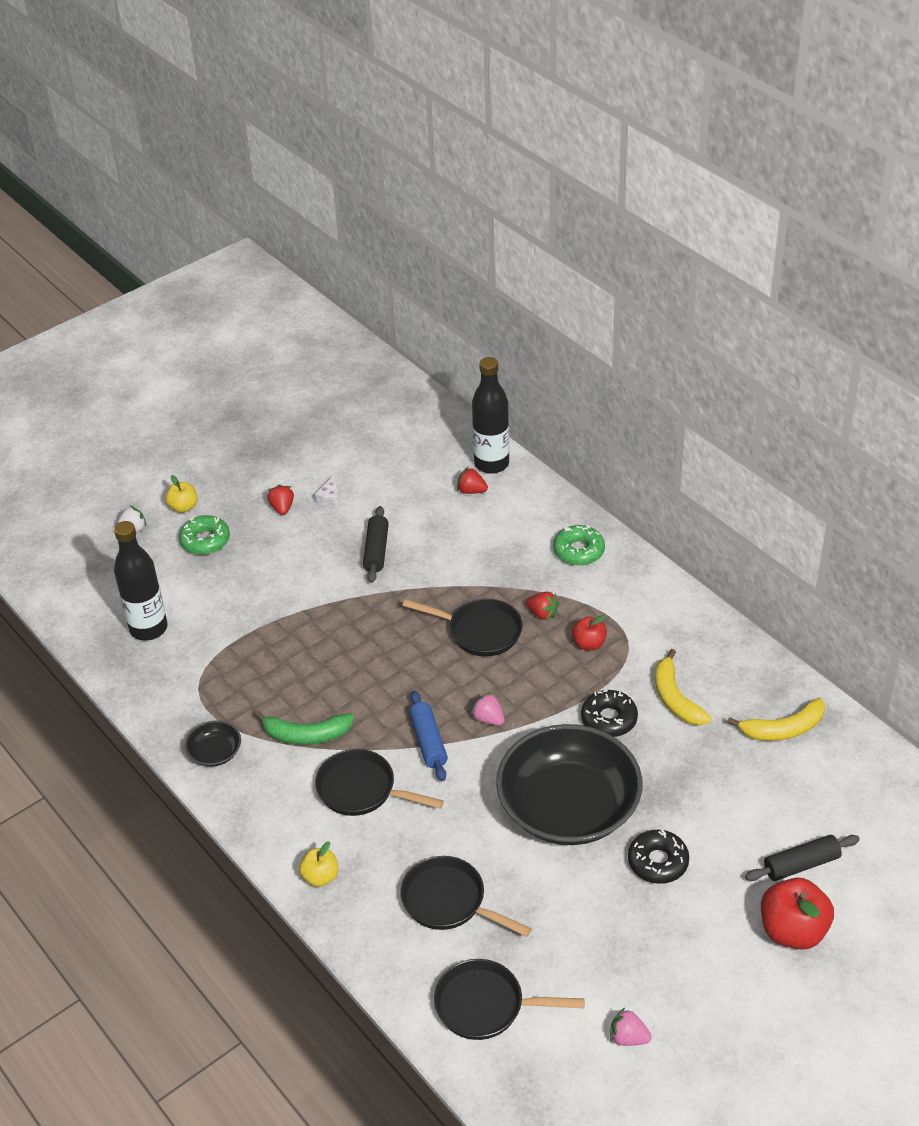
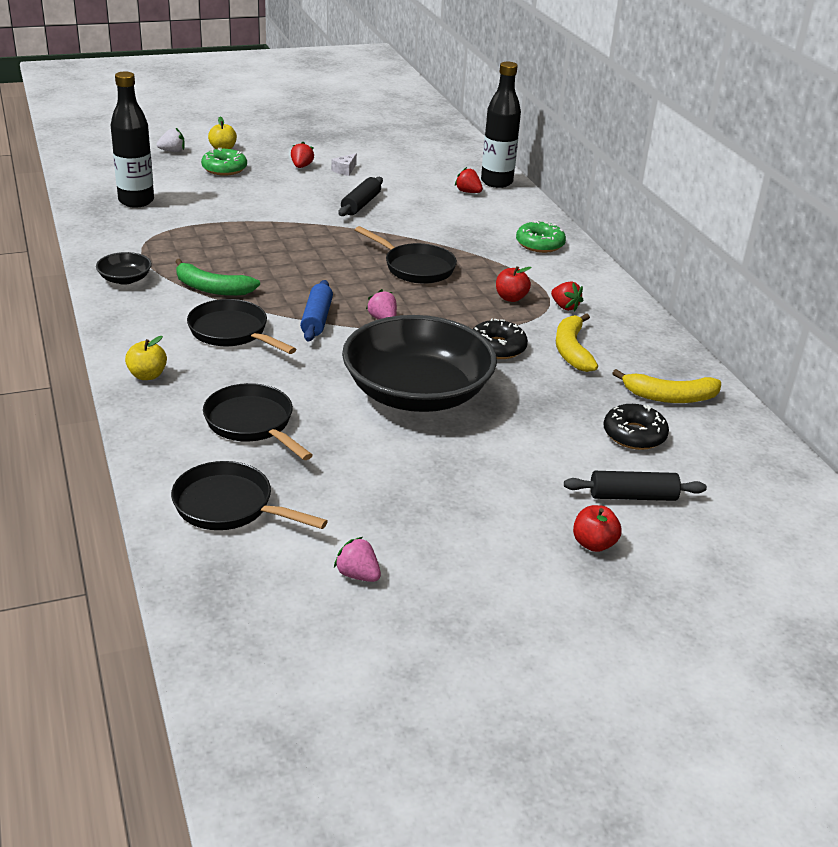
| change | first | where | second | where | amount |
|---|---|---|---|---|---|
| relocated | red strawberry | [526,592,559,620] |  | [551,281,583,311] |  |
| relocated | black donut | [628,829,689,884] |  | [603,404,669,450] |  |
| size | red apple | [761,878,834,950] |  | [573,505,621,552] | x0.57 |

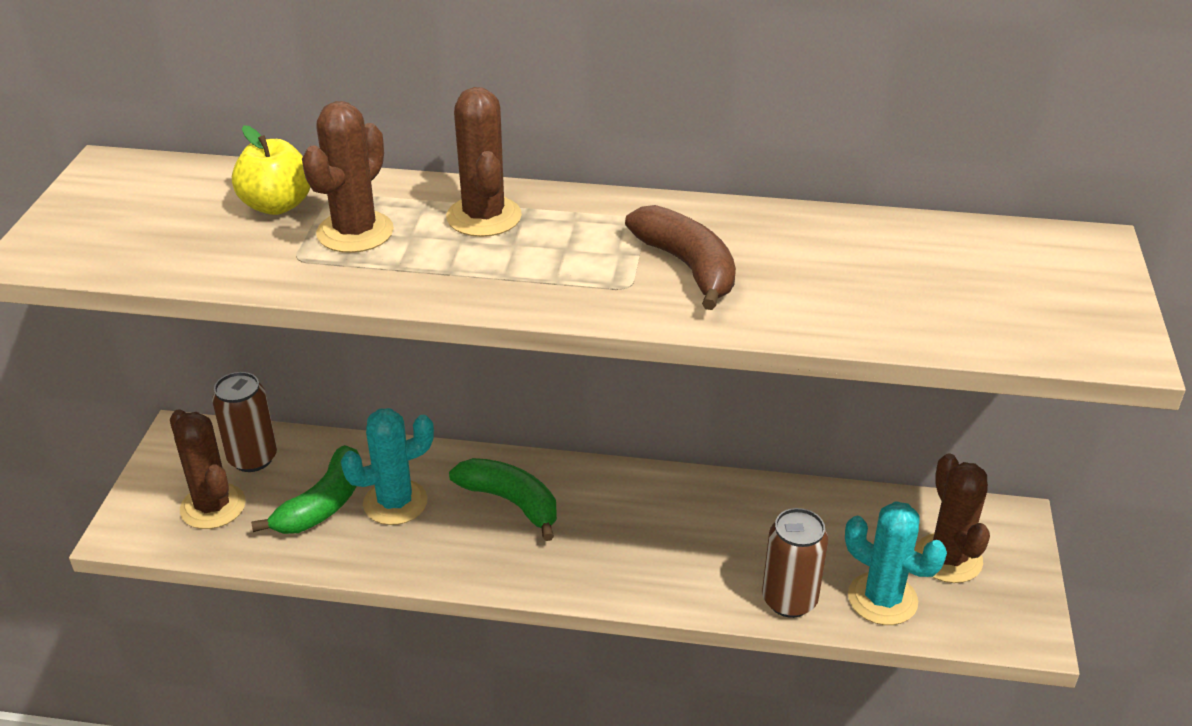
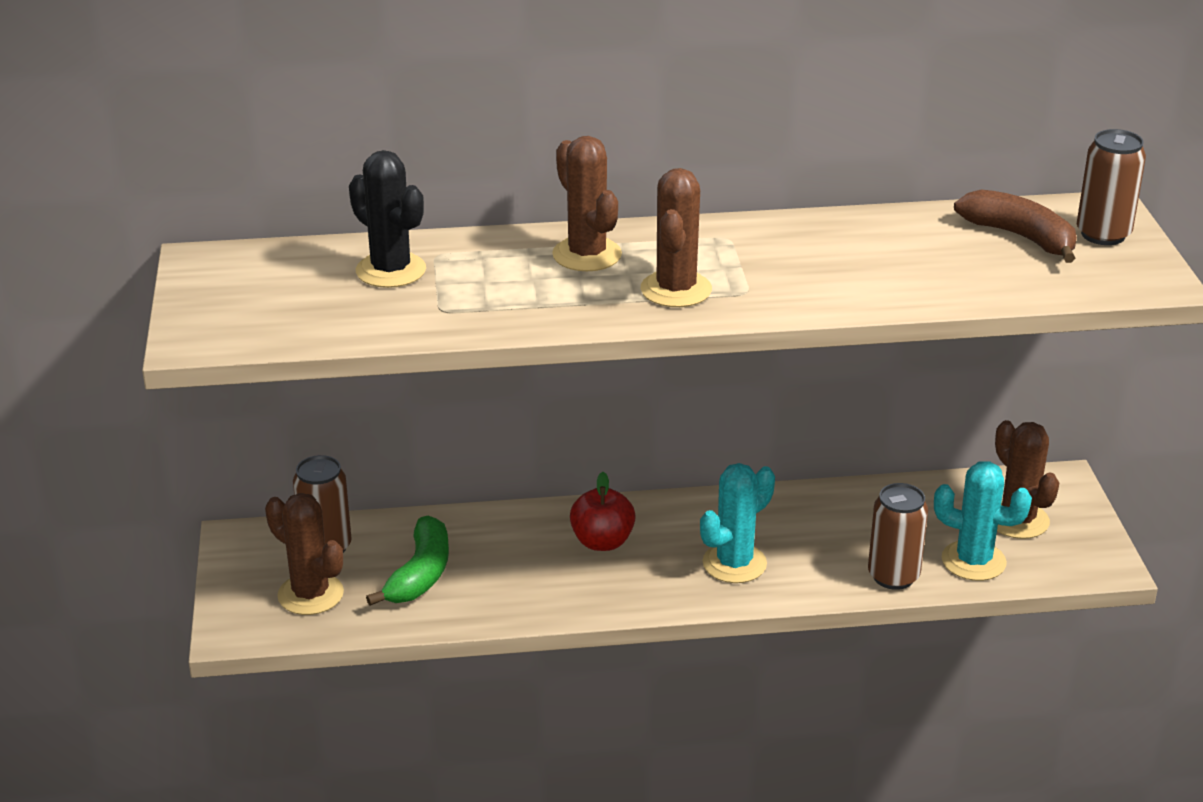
| change | first | where | second | where | amount |
|---|---|---|---|---|---|
| appeared |  |  | brown can | [1077,129,1146,245] |  |
| relocated | brown cactus | [302,101,394,253] |  | [641,168,712,307] |  |
| relocated | turquoise cactus | [341,408,434,525] |  | [700,463,775,583] |  |
| relocated | brown banana | [625,205,736,310] |  | [954,189,1077,263] |  |
| exchanged | yellow apple | [232,125,310,215] | black cactus | [349,150,426,288] |  |
| exchanged | green banana | [449,458,557,541] | red apple | [570,472,636,551] |  |

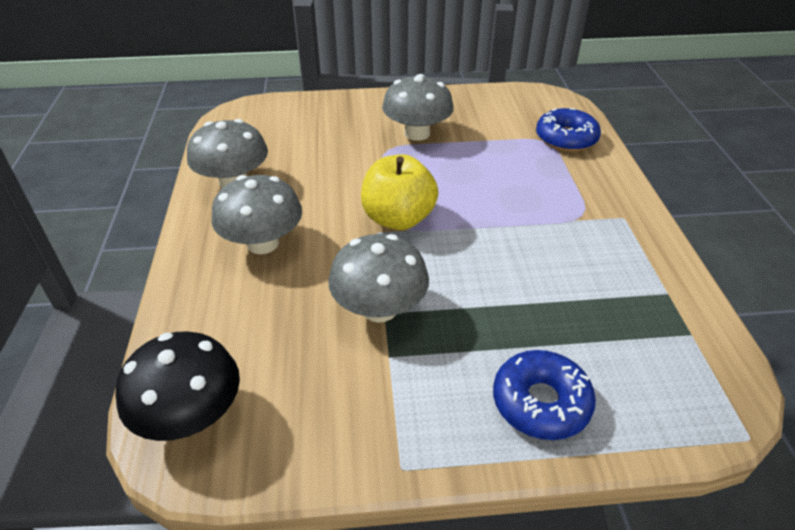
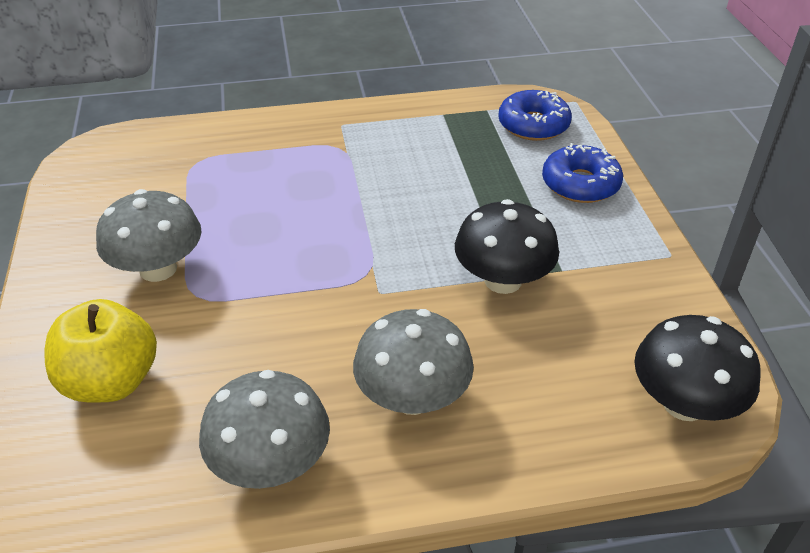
| change | first | where | second | where | amount |
|---|---|---|---|---|---|
| relocated | yellow apple | [361,154,438,230] |  | [44,299,157,402] |  |
| relocated | blue donut | [536,108,601,152] |  | [498,90,572,141] |  |
| colour | grey mushroom | [328,234,429,323] | black mushroom | [455,199,559,294] |  |

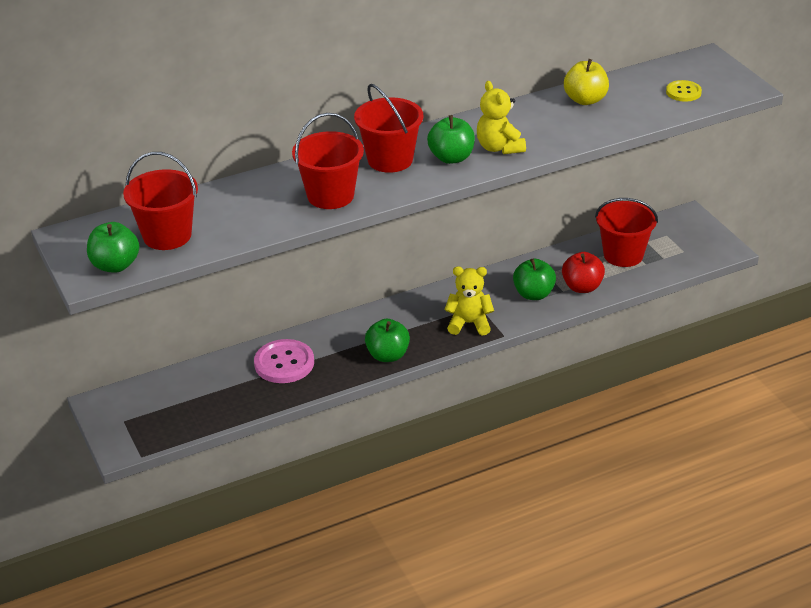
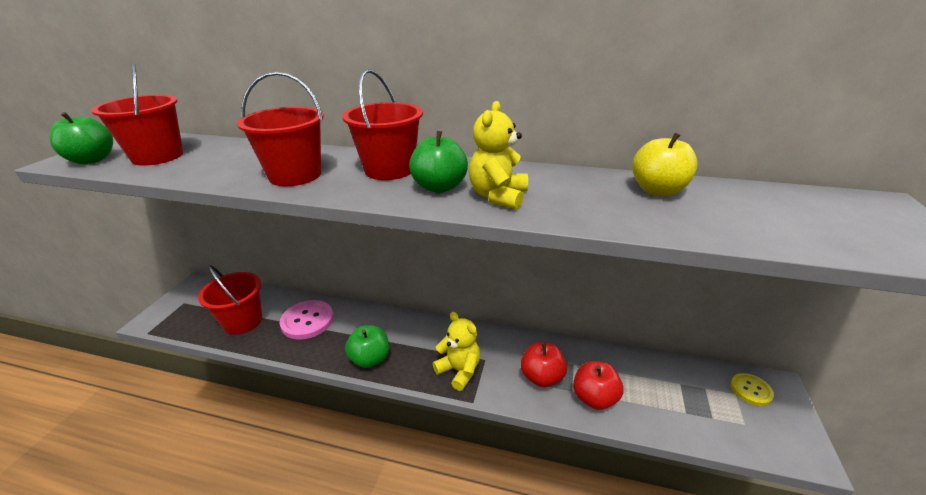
| change | first | where | second | where | amount |
|---|---|---|---|---|---|
| relocated | red bucket | [595,198,658,267] |  | [198,265,262,335] |  |
| relocated | yellow button | [666,80,702,102] |  | [731,373,774,406] |  |
| colour | green apple | [513,259,556,300] | red apple | [521,342,567,387] |  |

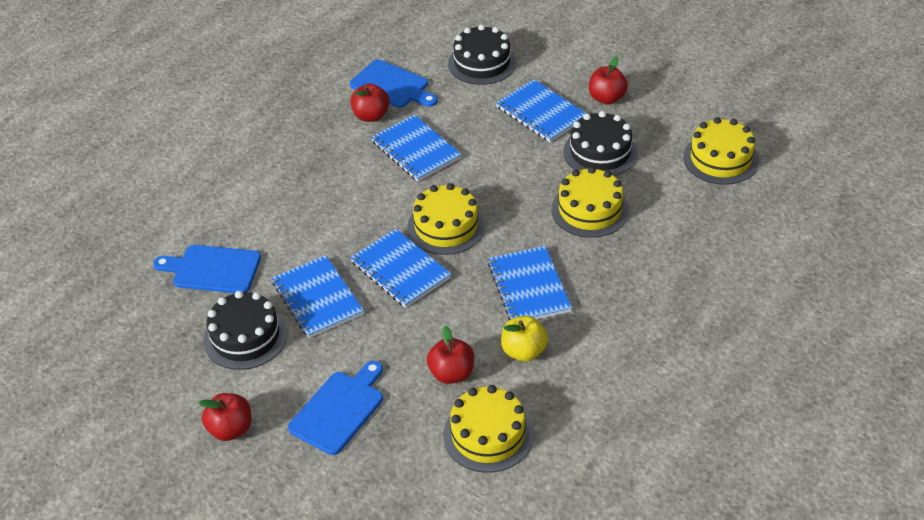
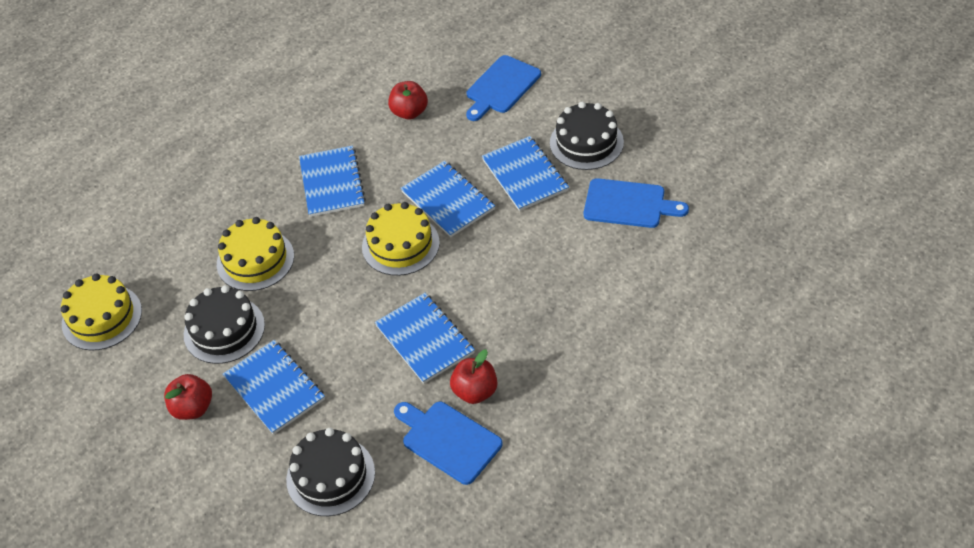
| change | first | where | second | where | amount |
|---|---|---|---|---|---|
| missing | red apple | [199,393,251,441] |  |  |  |
| missing | yellow cake | [443,385,533,473] |  |  |  |
| missing | yellow apple | [501,316,548,361] |  |  |  |

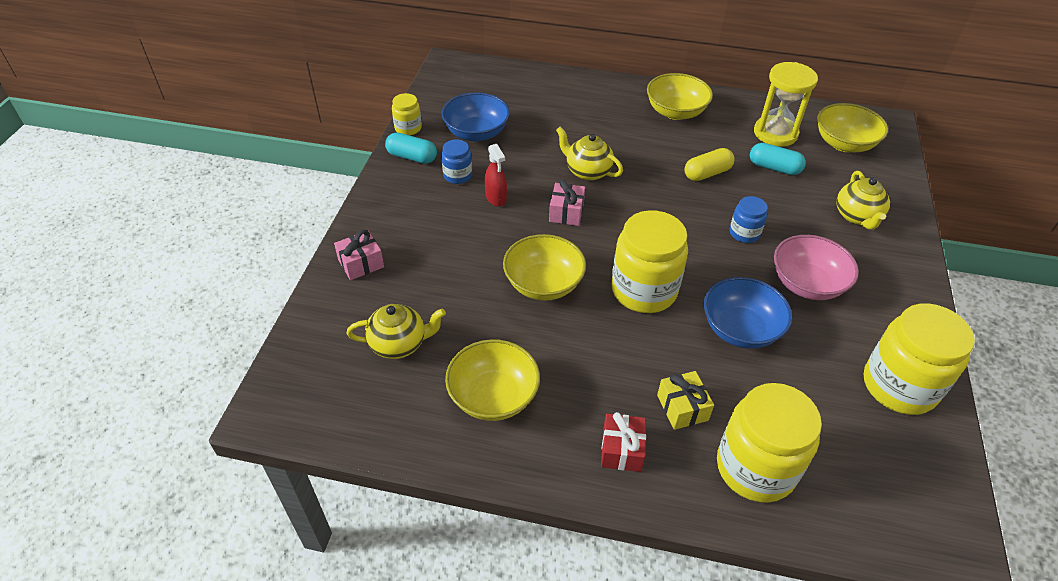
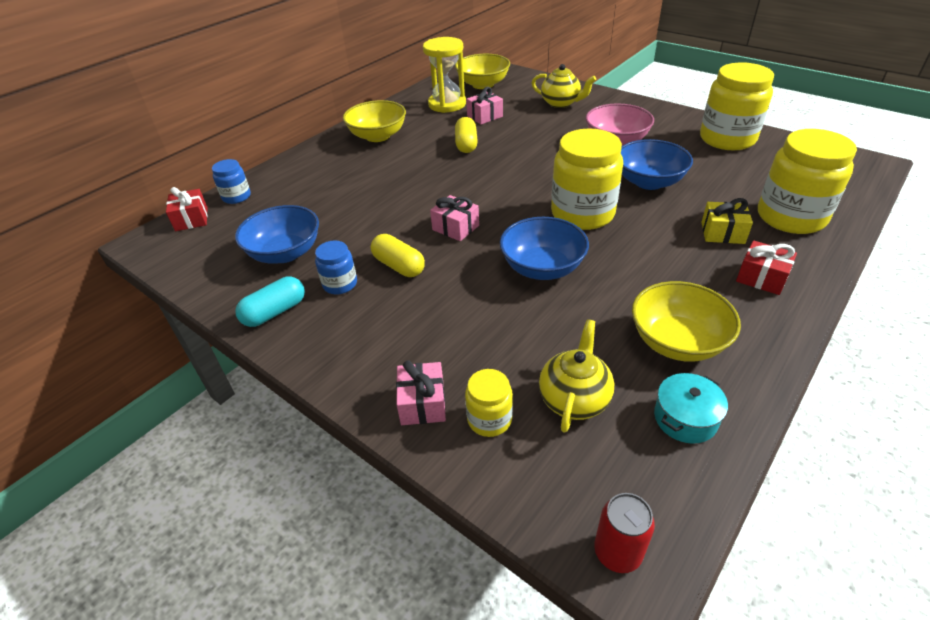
| change | first | where | second | where | amount |
|---|---|---|---|---|---|
| missing | yellow teapot | [556,127,623,181] |  |  |  |
| appeared |  |  | red gift | [166,187,208,231] |  |
| appeared |  |  | red can | [594,493,655,573] |  |
| appeared |  |  | turquoise pot | [654,373,728,444] |  |
| relocated | yellow jar | [392,93,422,135] |  | [465,369,513,437] |  |
| relocated | blue jar | [730,196,768,243] |  | [212,159,251,204] |  |
| exchanged | red spray bottle | [485,144,507,206] | yellow capsule | [371,234,425,277] |  |
| exchanged | turquoise capsule | [750,143,806,175] | pink gift | [466,87,503,125] |  |
| colour | yellow bowl | [503,234,586,301] | blue bowl | [500,217,589,280] |  |

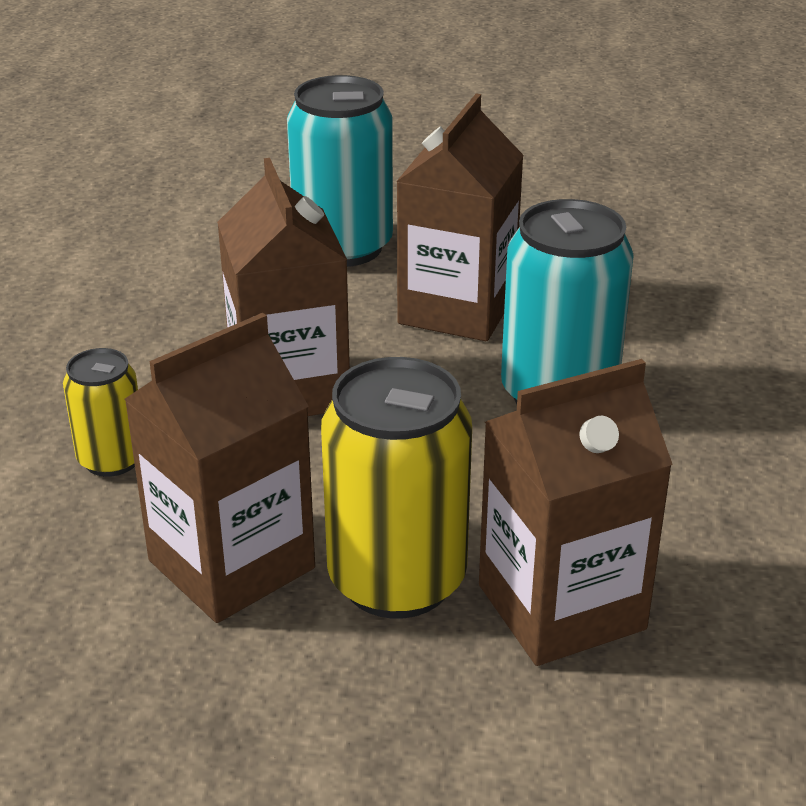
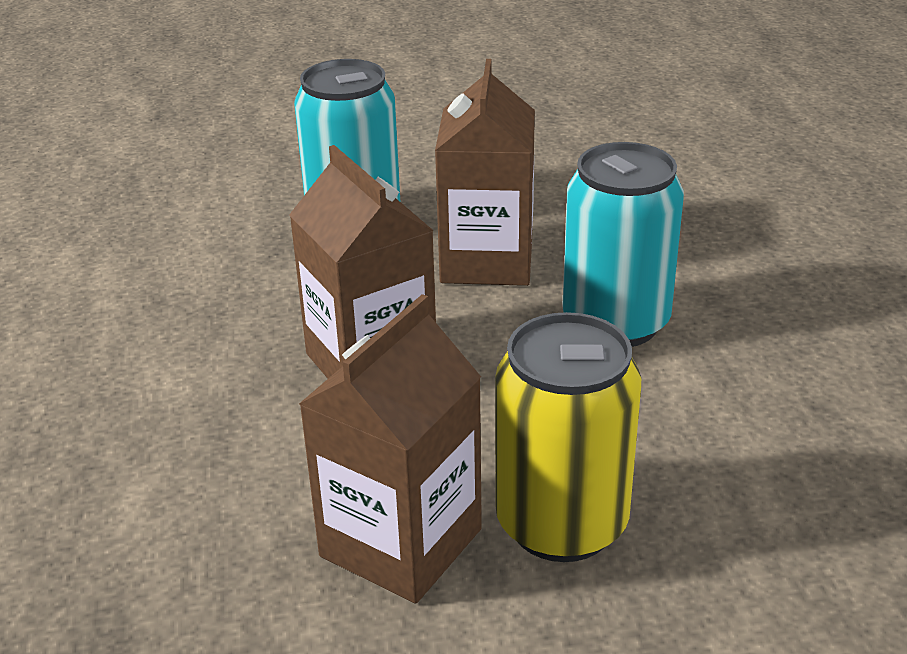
| change | first | where | second | where | amount |
|---|---|---|---|---|---|
| missing | yellow can | [63,348,138,477] |  |  |  |
| missing | brown carton | [479,359,673,666] |  |  |  |

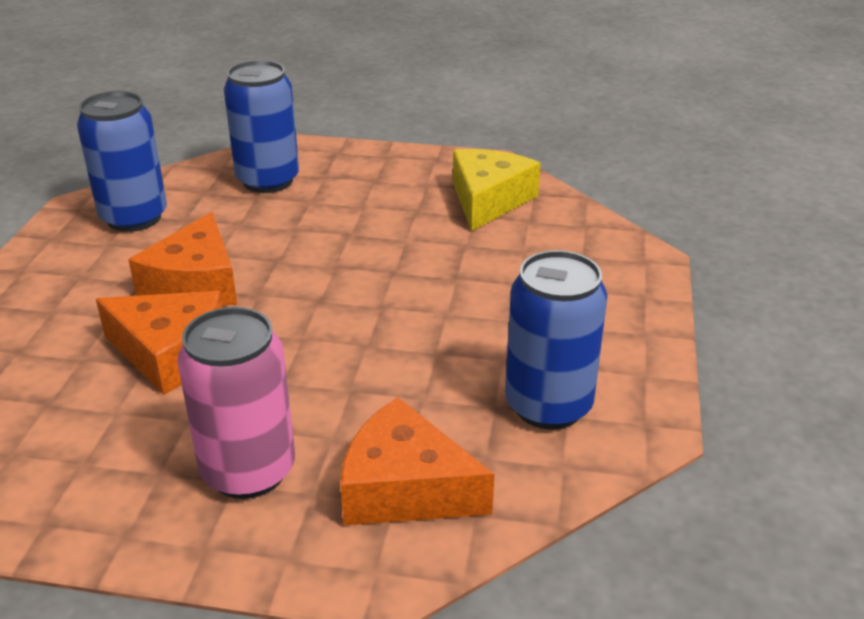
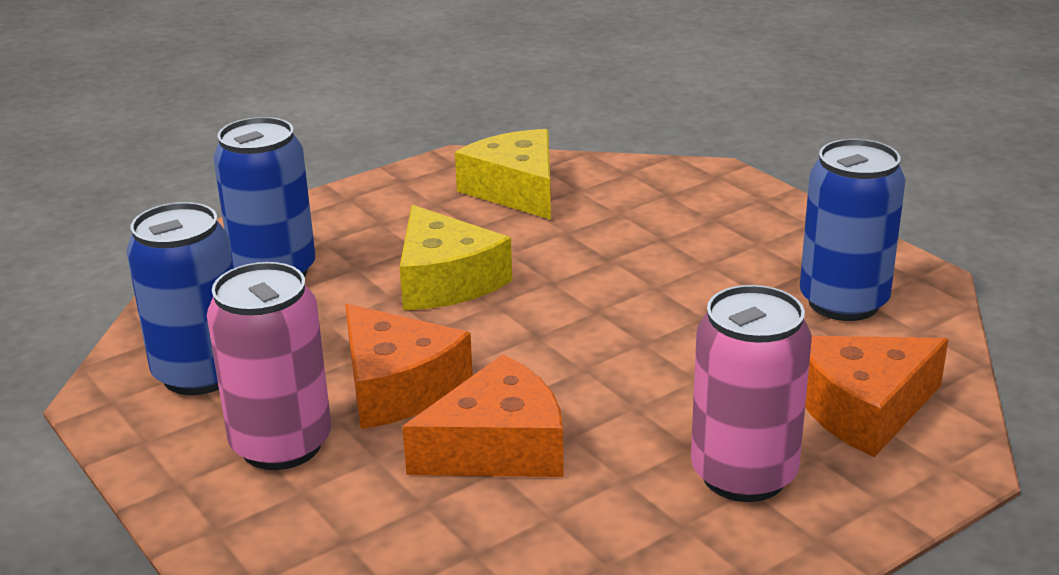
| change | first | where | second | where | amount |
|---|---|---|---|---|---|
| appeared |  |  | pink can | [207,262,331,470] |  |
| appeared |  |  | yellow cheese | [400,205,512,310] |  |

